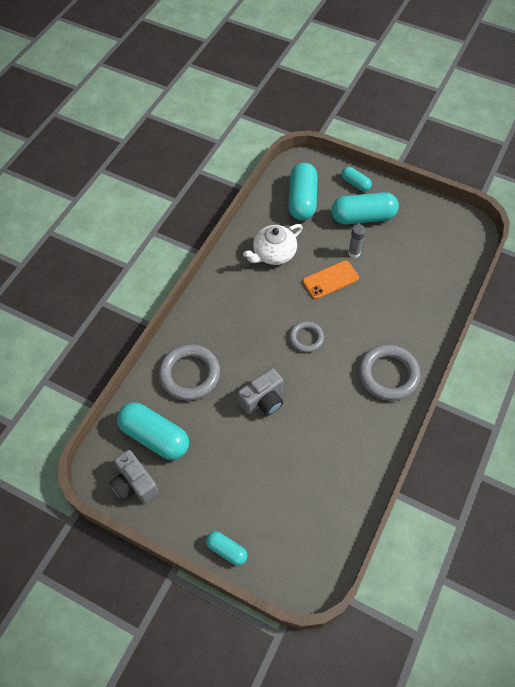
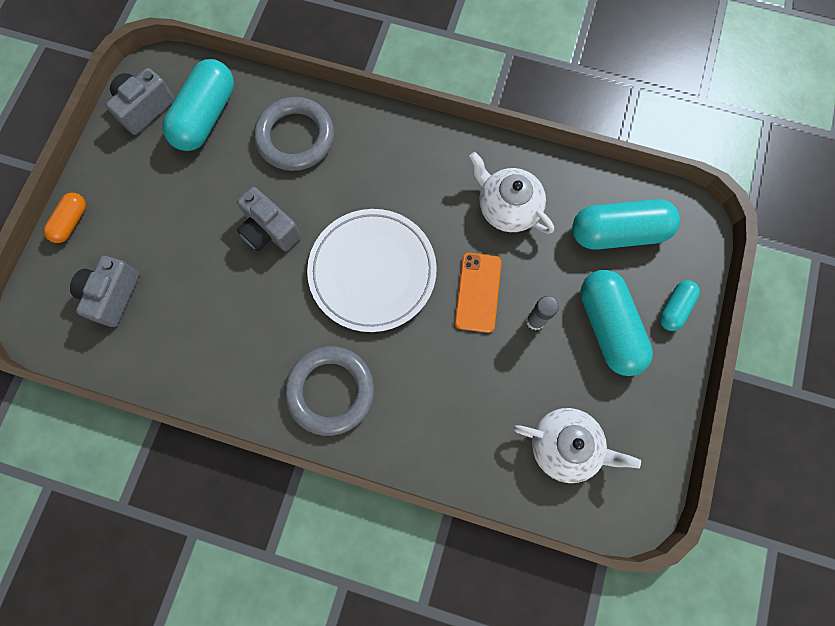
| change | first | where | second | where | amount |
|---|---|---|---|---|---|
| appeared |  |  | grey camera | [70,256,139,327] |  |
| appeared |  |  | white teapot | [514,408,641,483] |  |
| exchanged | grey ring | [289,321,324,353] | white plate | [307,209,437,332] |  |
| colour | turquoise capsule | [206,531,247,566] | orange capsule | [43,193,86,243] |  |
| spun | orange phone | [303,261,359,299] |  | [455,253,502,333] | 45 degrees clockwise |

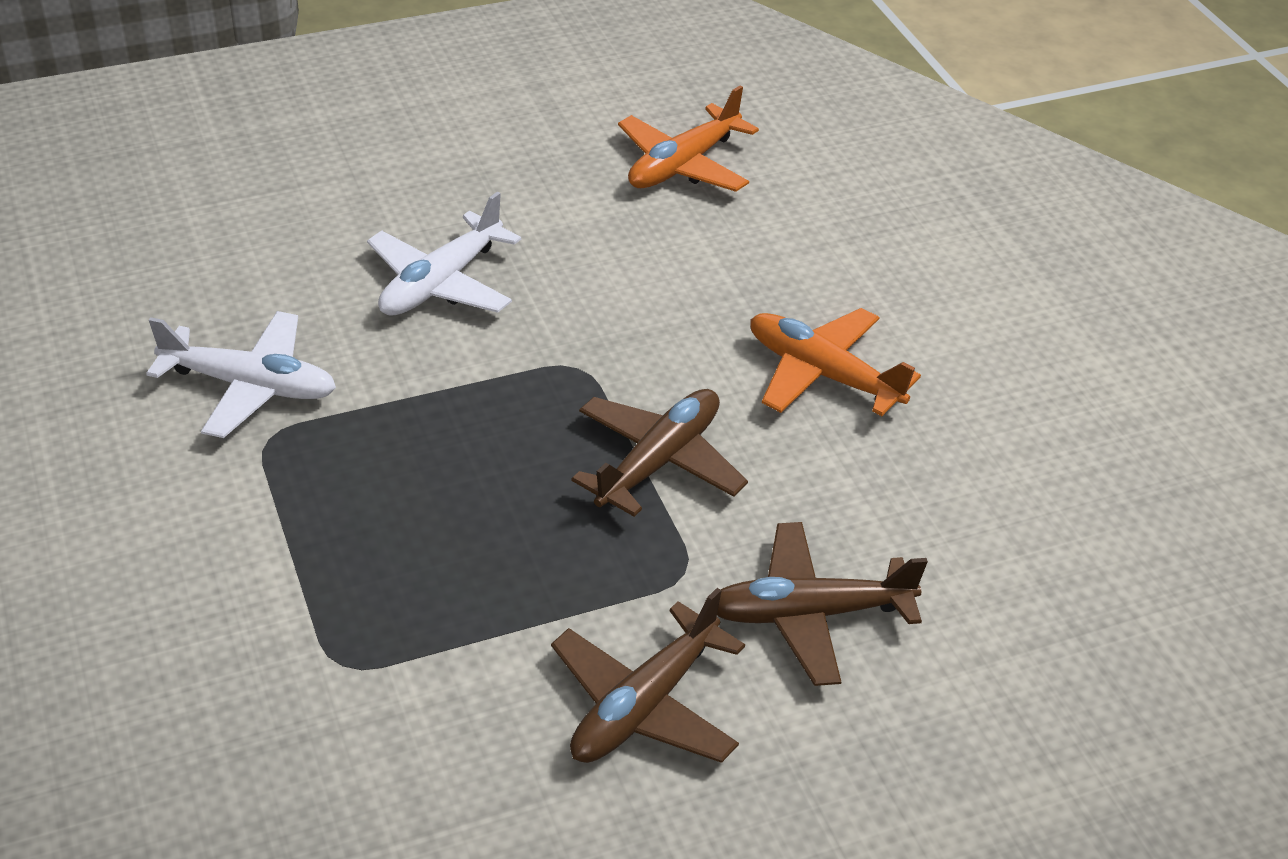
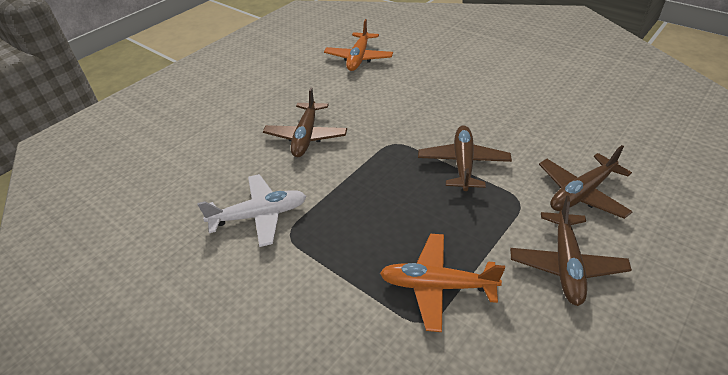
| change | first | where | second | where | amount |
|---|---|---|---|---|---|
| relocated | orange plane | [750,308,921,416] |  | [380,234,505,332] |  |
| colour | white plane | [367,192,521,316] | brown plane | [263,87,347,157] |  |

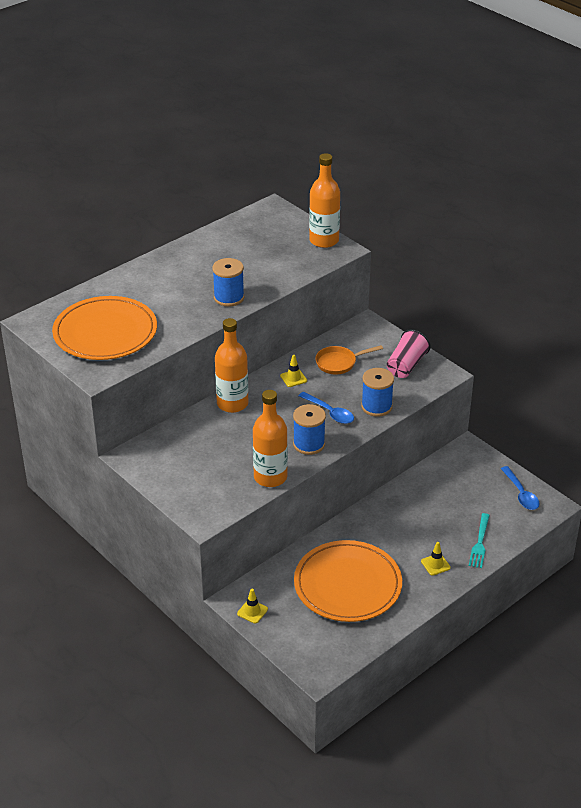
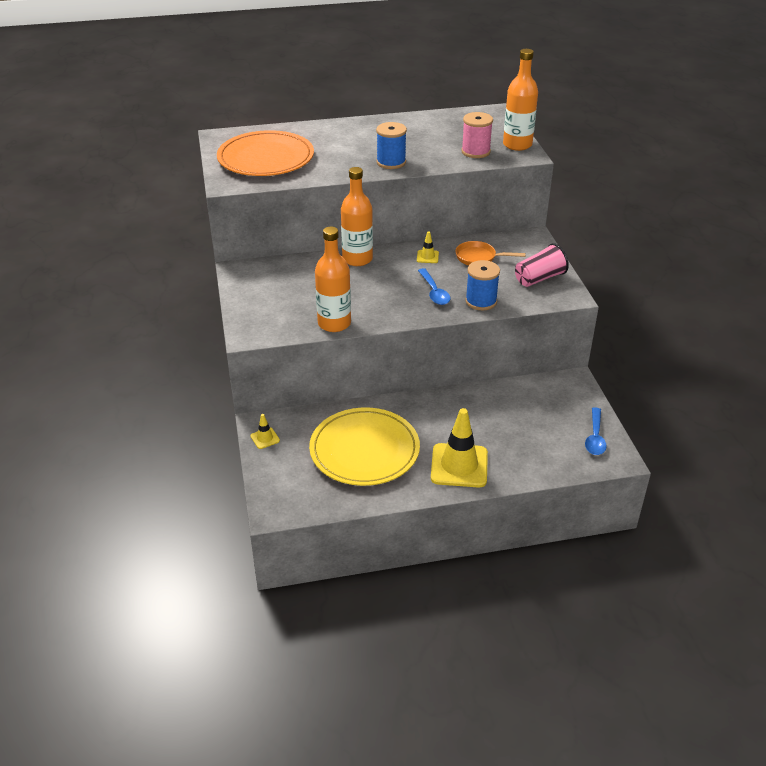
| change | first | where | second | where | amount |
|---|---|---|---|---|---|
| missing | blue spool | [293,404,326,455] |  |  |  |
| missing | turquoise fork | [469,513,490,568] |  |  |  |
| appeared |  |  | pink spool | [461,112,493,158] |  |
| colour | orange plate | [294,540,402,622] | yellow plate | [309,408,420,486] |  |
| size | yellow traffic cone | [421,542,451,576] |  | [431,408,488,488] | x2.24 |

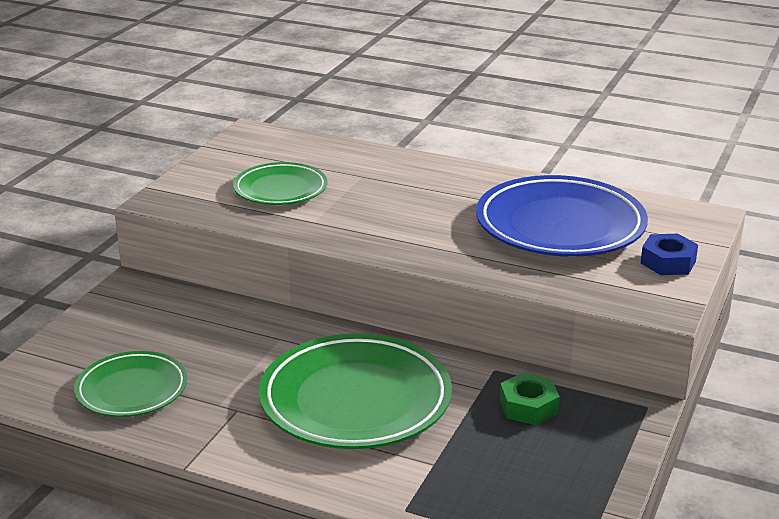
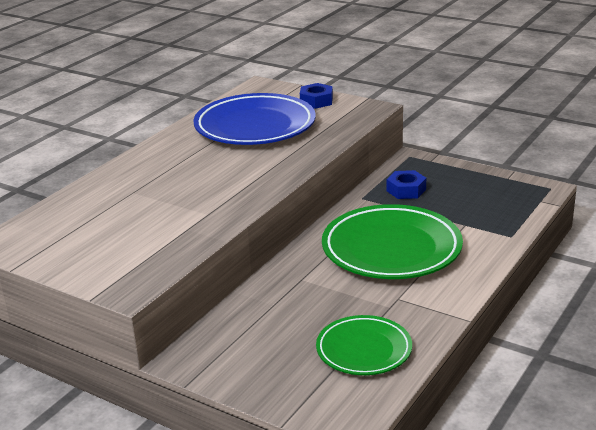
| change | first | where | second | where | amount |
|---|---|---|---|---|---|
| missing | green plate | [233,162,328,205] |  |  |  |
| colour | green nut | [500,373,560,425] | blue nut | [387,170,426,199] |  |

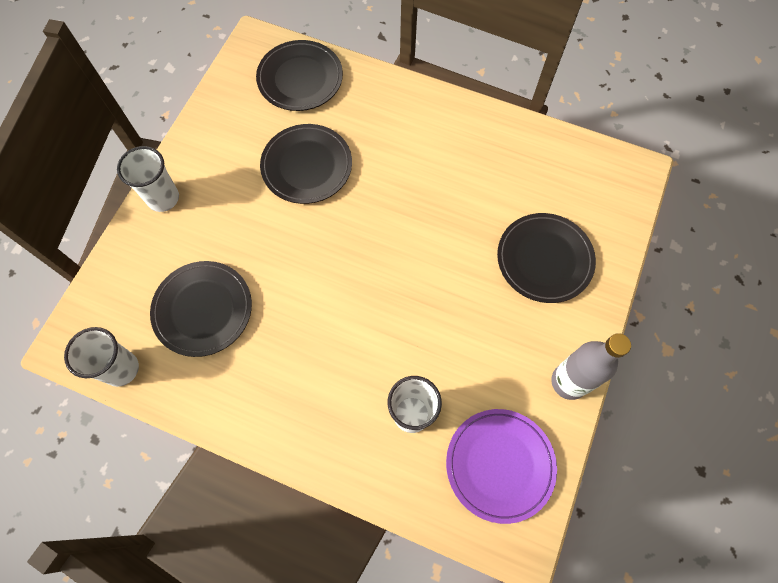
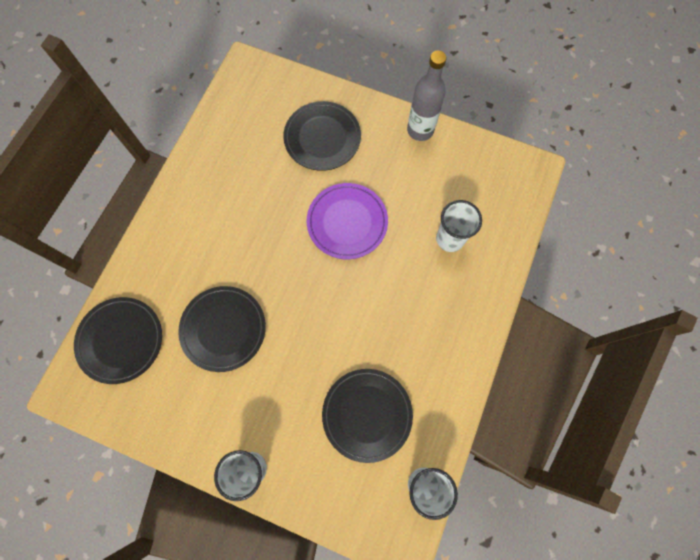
| change | first | where | second | where | amount |
|---|---|---|---|---|---|
| relocated | purple plate | [446,409,557,524] |  | [307,183,388,259] |  |

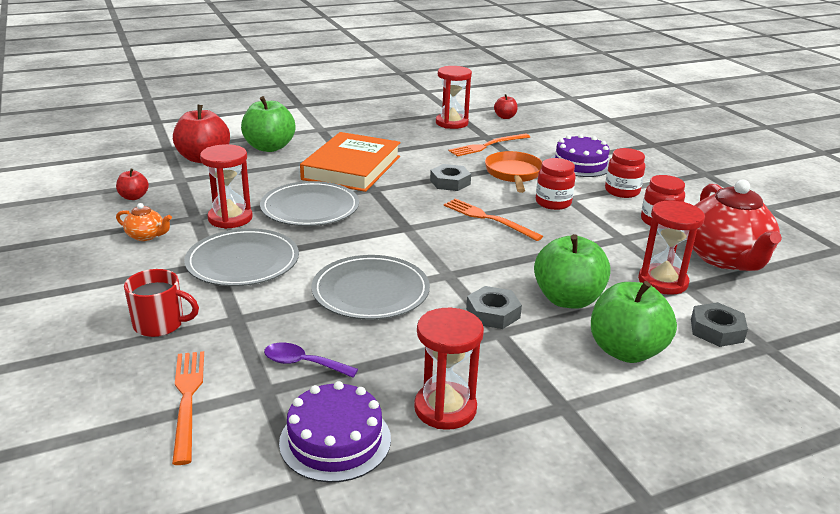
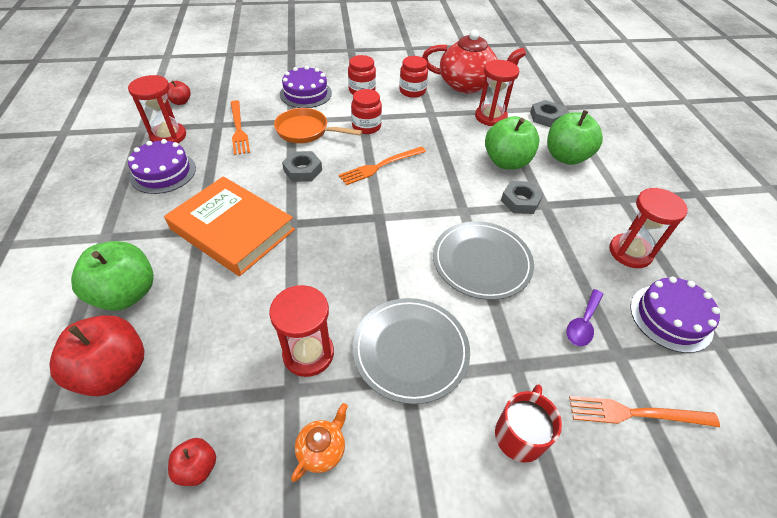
| change | first | where | second | where | amount |
|---|---|---|---|---|---|
| missing | grey plate | [260,181,359,226] |  |  |  |
| appeared |  |  | purple cake | [128,139,196,194] |  |

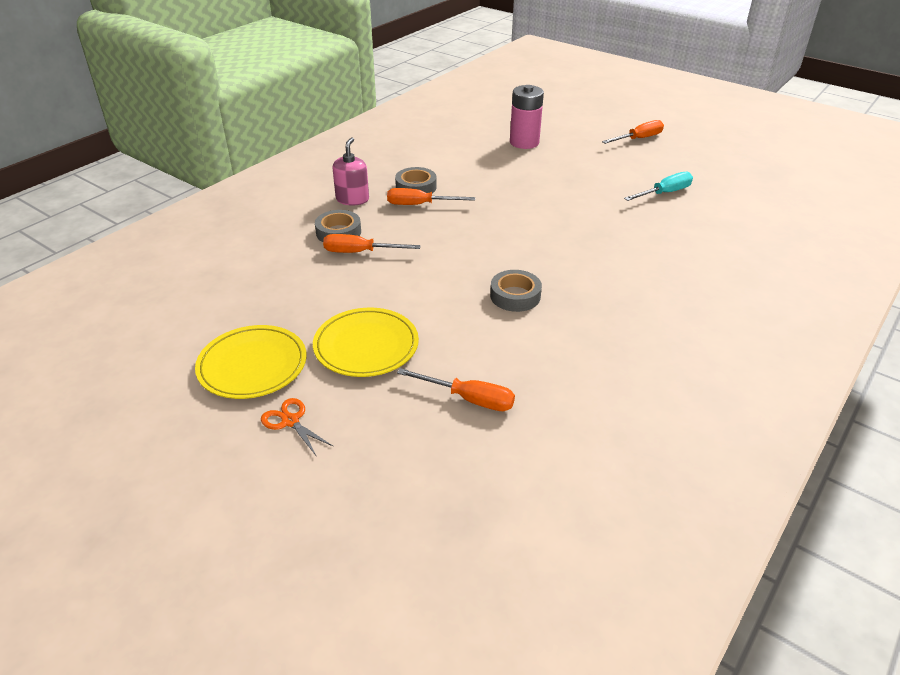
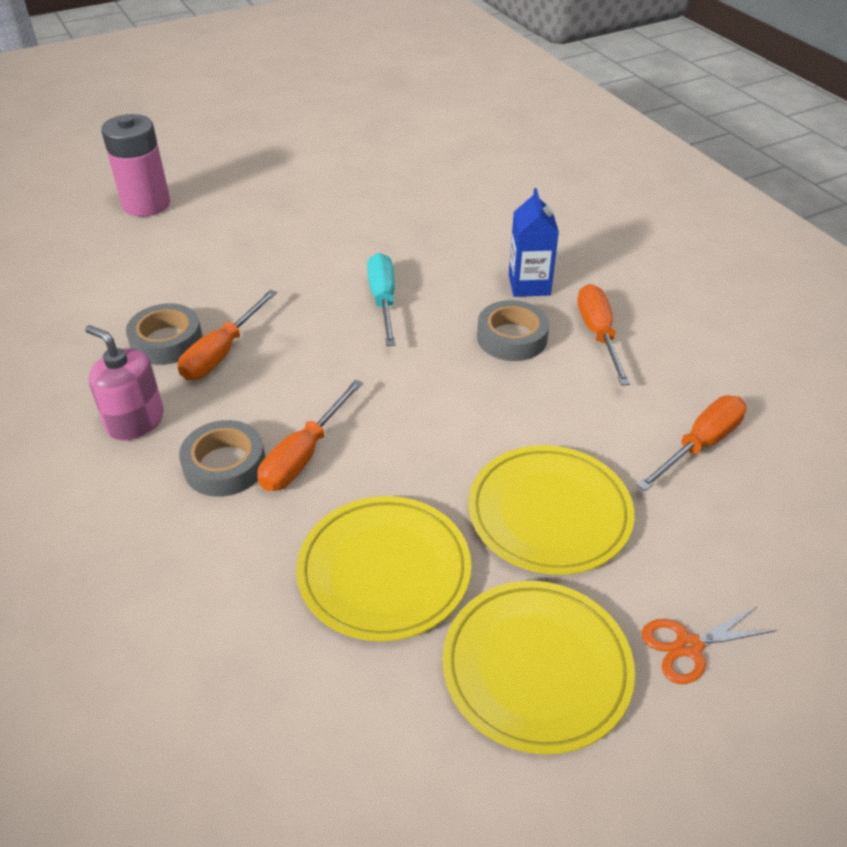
| change | first | where | second | where | amount |
|---|---|---|---|---|---|
| appeared |  |  | yellow plate | [296,496,471,641] |  |
| appeared |  |  | blue carton | [509,188,559,297] |  |
| relocated | orange screwdriver | [602,120,664,144] |  | [578,284,630,386] |  |
| relocated | turquoise screwdriver | [624,172,693,201] |  | [367,253,395,346] |  |

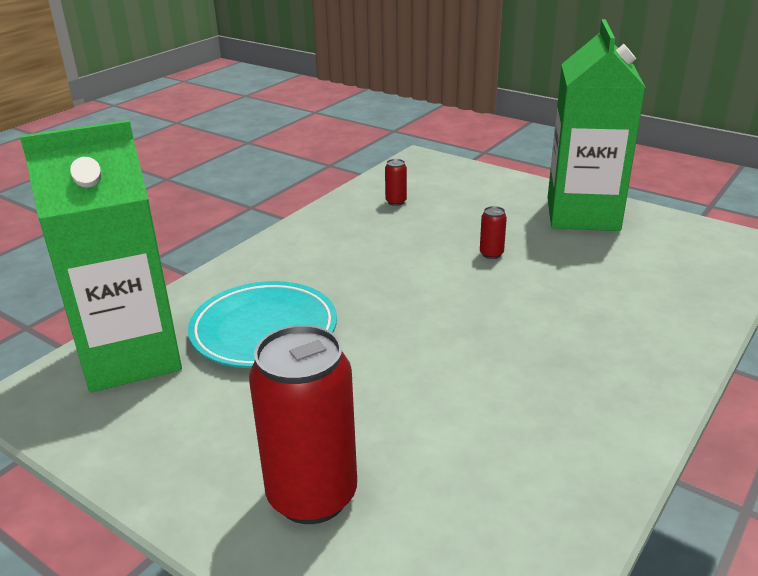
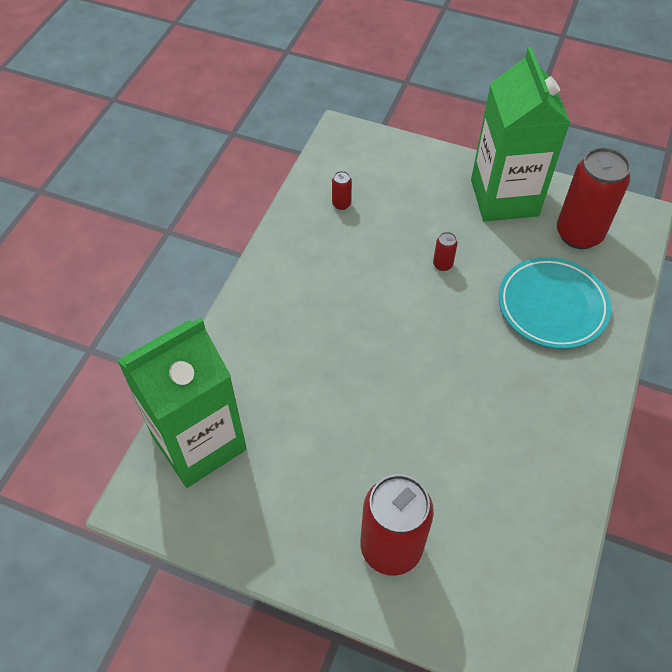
| change | first | where | second | where | amount |
|---|---|---|---|---|---|
| appeared |  |  | red can | [557,147,631,249] |  |
| relocated | turquoise plate | [188,281,337,368] |  | [499,257,611,349] |  |

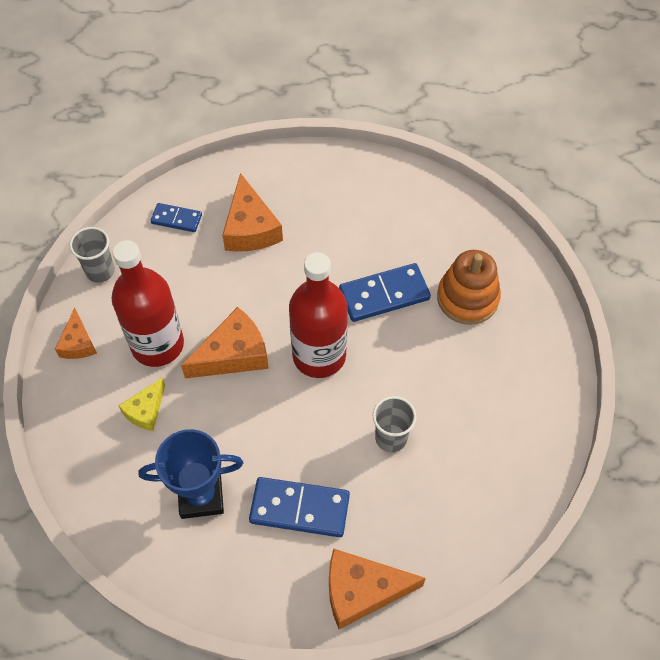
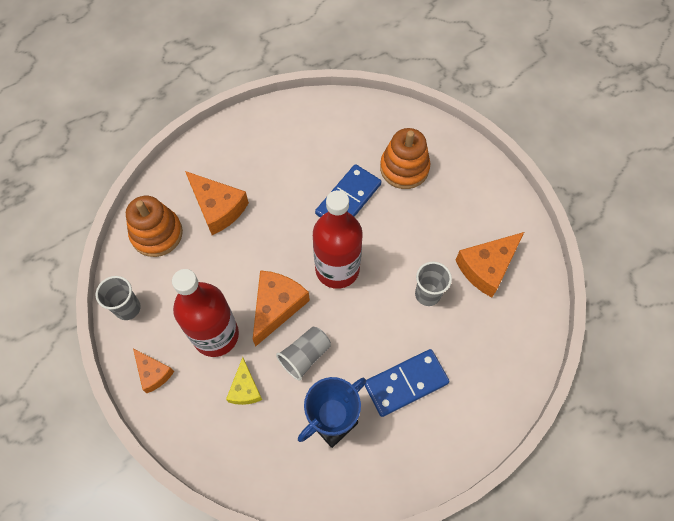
| change | first | where | second | where | amount |
|---|---|---|---|---|---|
| appeared |  |  | grey cup | [276,327,331,381] |  |
| relocated | orange cheese | [329,548,426,629] |  | [455,232,524,298] |  |
| exchanged | blue domino | [150,203,202,232] | orange stacking toy | [126,196,183,257] |  |

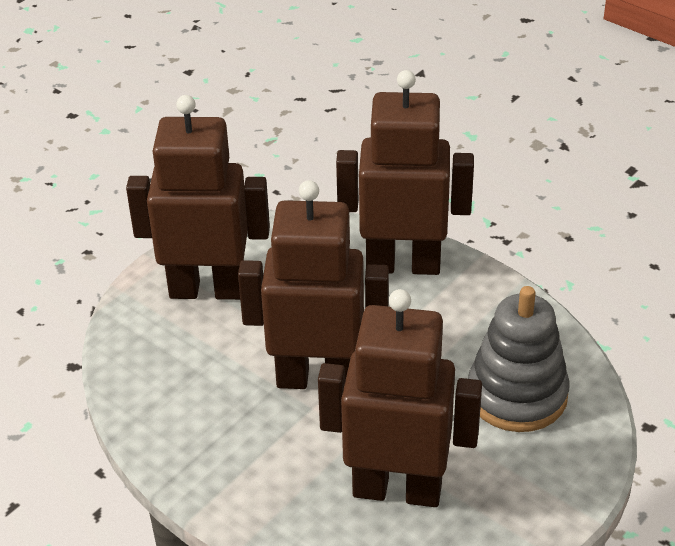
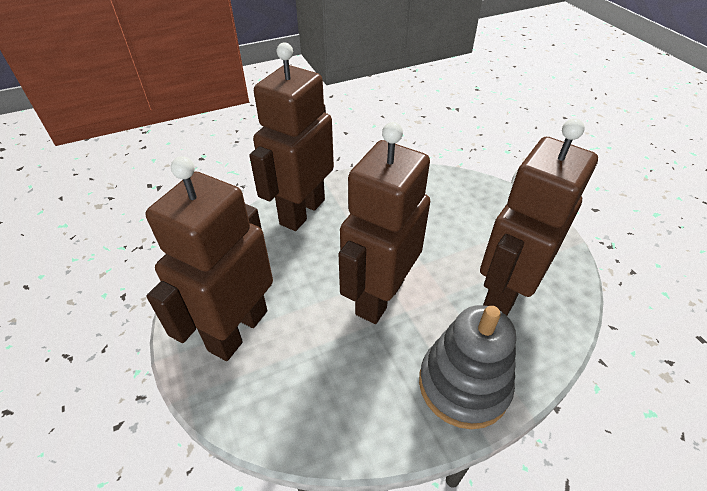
| change | first | where | second | where | amount |
|---|---|---|---|---|---|
| relocated | grey stacking toy | [468,286,570,432] |  | [419,305,516,429] |  |

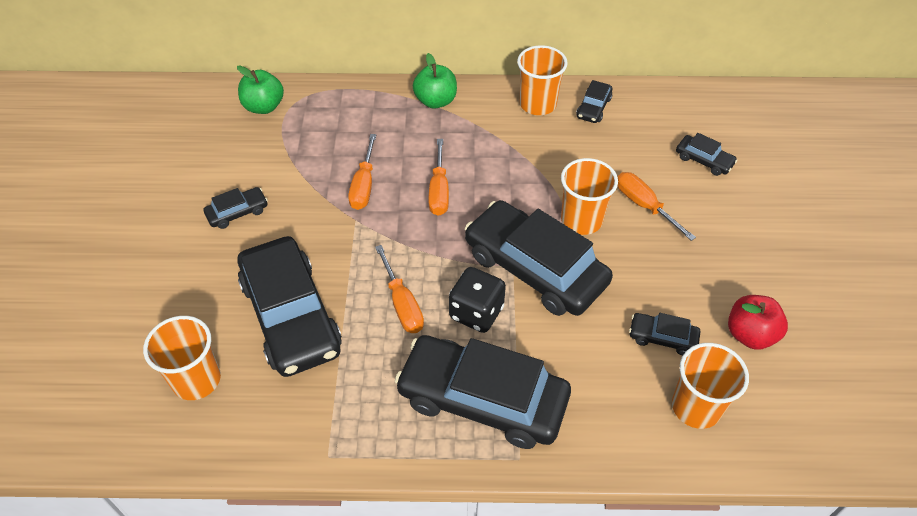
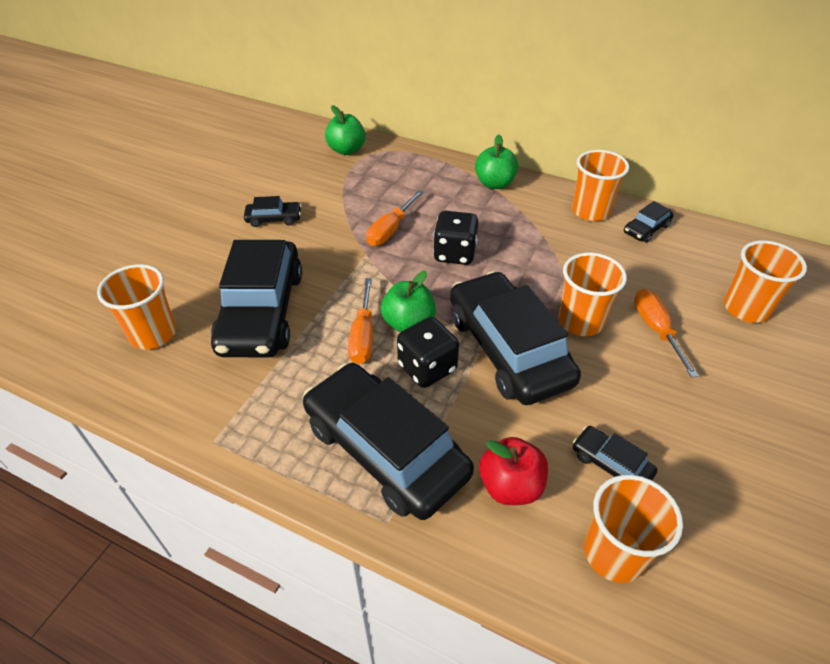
| change | first | where | second | where | amount |
|---|---|---|---|---|---|
| appeared |  |  | green apple | [381,271,436,332] |  |
| relocated | red apple | [728,295,788,350] |  | [479,437,548,505] |  |
| exchanged | orange screwdriver | [429,139,449,216] | black dice | [433,211,478,265] |  |
| exchanged | black car | [676,133,737,176] | orange cup | [724,240,807,323] |  |

